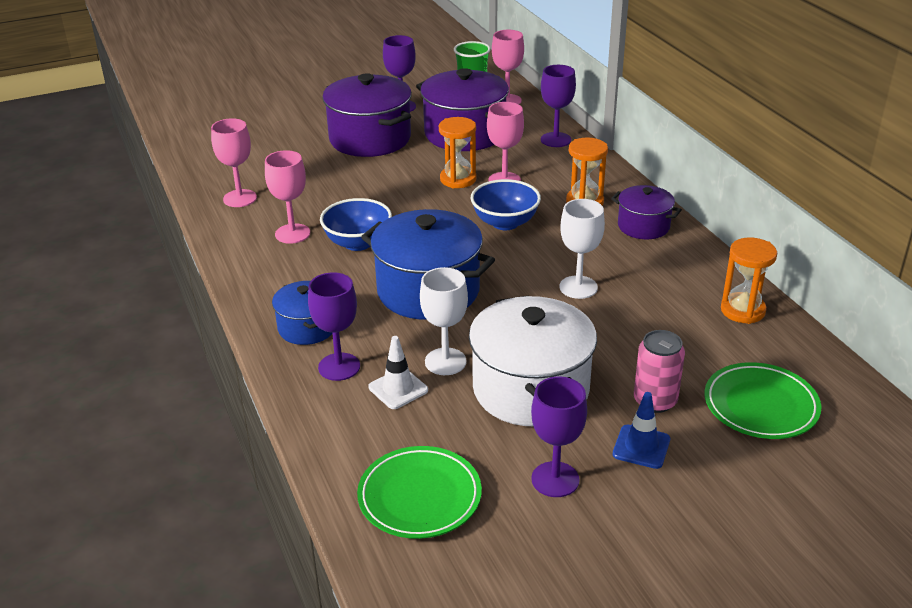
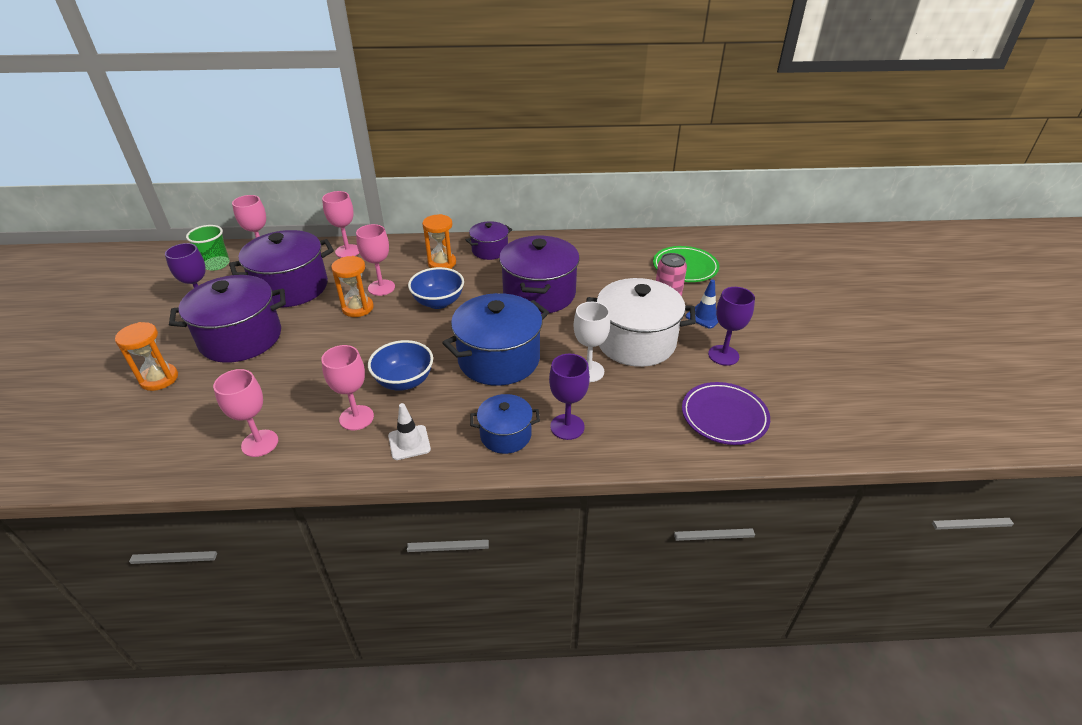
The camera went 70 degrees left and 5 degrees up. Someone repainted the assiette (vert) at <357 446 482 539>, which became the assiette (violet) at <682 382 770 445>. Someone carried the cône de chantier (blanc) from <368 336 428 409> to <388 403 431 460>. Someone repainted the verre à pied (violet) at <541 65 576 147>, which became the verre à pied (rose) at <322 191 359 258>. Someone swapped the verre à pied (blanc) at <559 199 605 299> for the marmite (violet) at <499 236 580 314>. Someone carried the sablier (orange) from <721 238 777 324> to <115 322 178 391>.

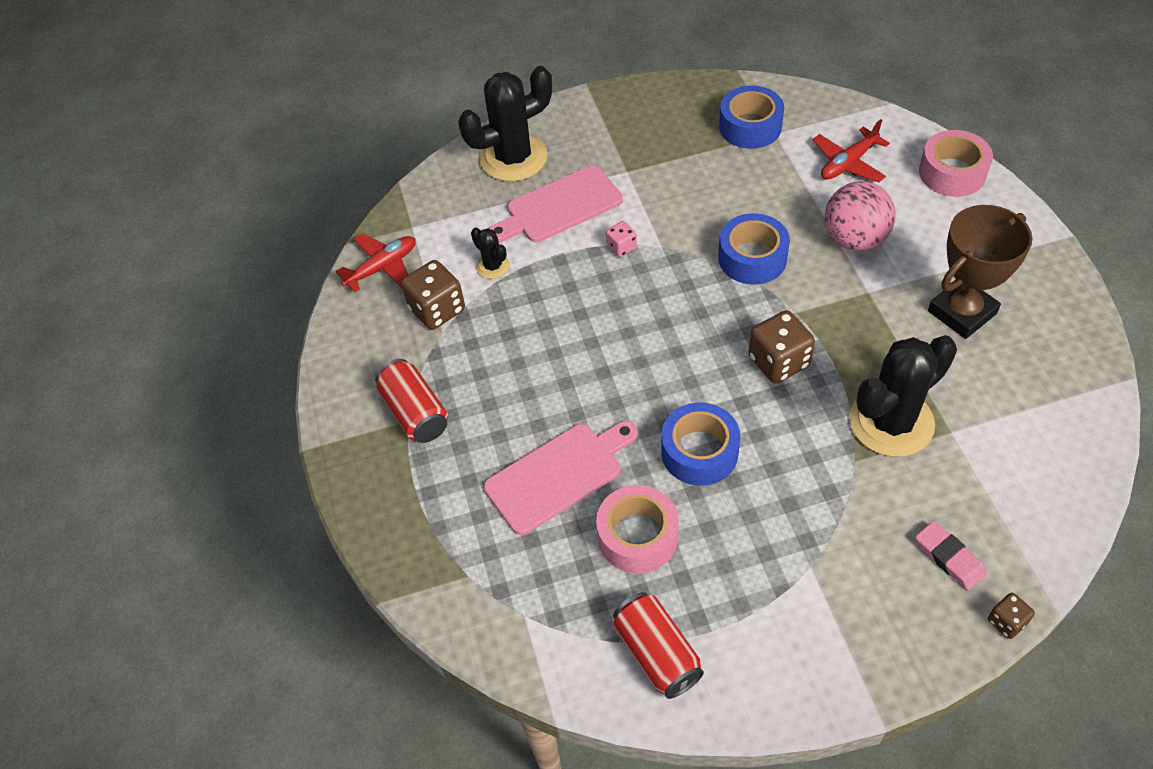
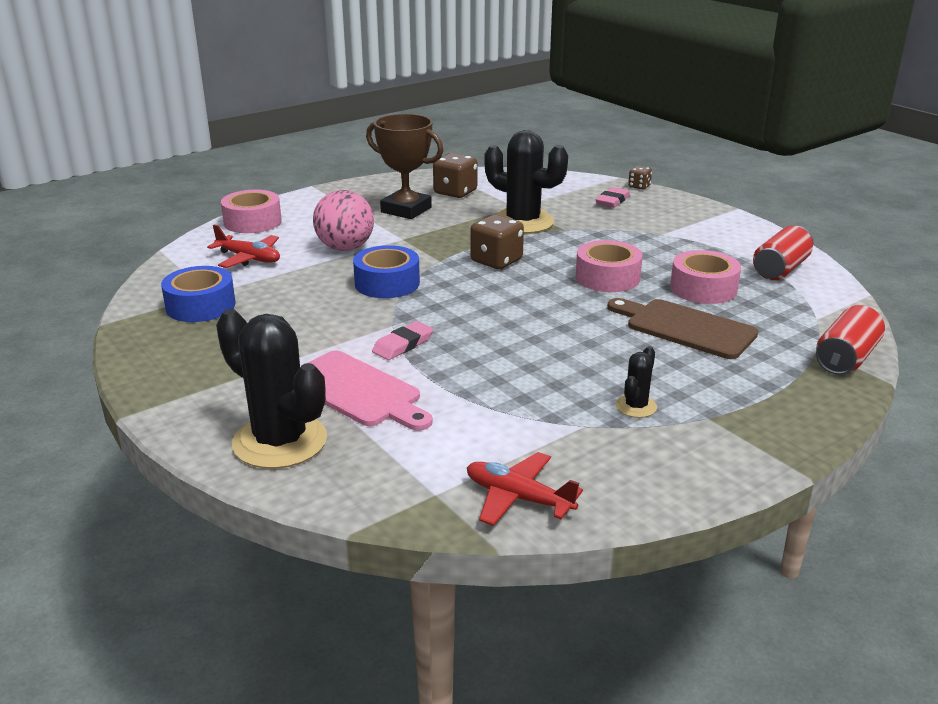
The camera went 115 degrees left and 25 degrees down. Someone carried the canette (rouge) from <375 359 448 443> to <816 305 885 375>. Someone carried the dé (marron) from <401 260 465 330> to <433 153 478 198>. Someone carried the cactus (noir) from <471 228 510 279> to <616 346 657 418>. Someone repainted the planche à découper (rose) at <484 421 638 535>, which became the planche à découper (marron) at <607 298 758 359>. Someone swapped the dé (rose) at <606 221 637 257> for the gomme (rose) at <372 321 433 360>. Someone repainted the ruban adhésif (bleu) at <661 403 740 486>, which became the ruban adhésif (rose) at <576 240 643 292>.

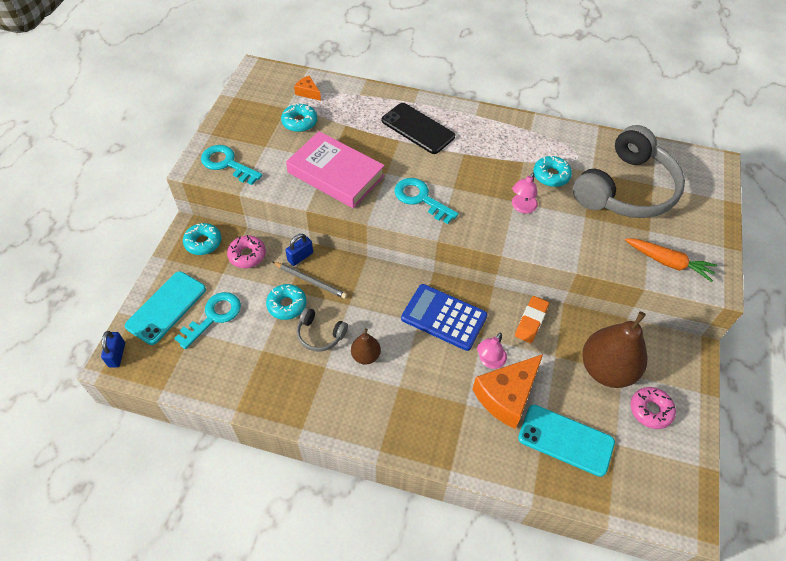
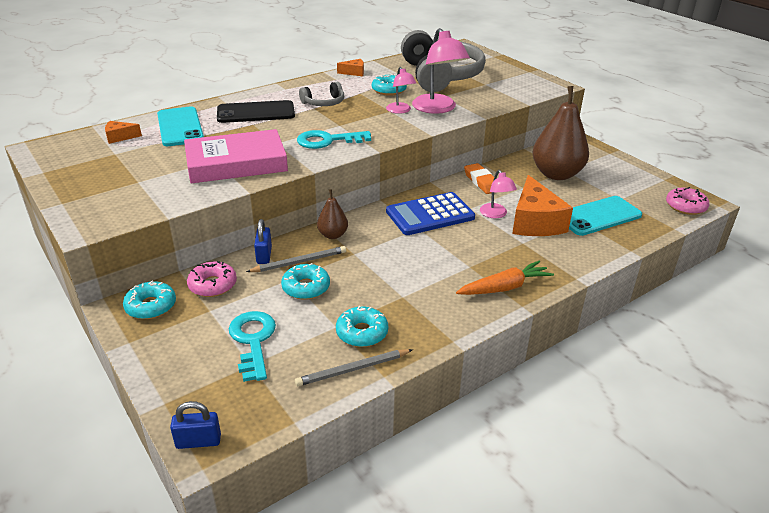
The camera went 50 degrees left and 20 degrees down. Someone rotated the cadenas (bleu) at <101 331 125 367> by 45 degrees counterclockwise. Someone carried the téléphone (turquoise) from <125 271 206 345> to <157 106 204 146>. Someone took away the clé (turquoise) at <201 145 262 185>. Someone carried the beignet (turquoise) from <281 103 317 132> to <336 306 388 347>. Someone carried the casque audio (gris) from <297 307 348 352> to <299 82 344 106>. Someone carried the poire (marron) from <351 329 381 365> to <317 189 348 239>. Someone carried the carotte (orange) from <625 238 717 282> to <456 261 554 295>. Someone carried the beignet (rose) from <630 387 676 429> to <666 187 710 215>. Someone put down the crayon (gris) at <295 349 413 386>. Someone put down the fromage (orange) at <337 59 364 76>. Someone put down the lampe (rose) at <412 28 470 114>.

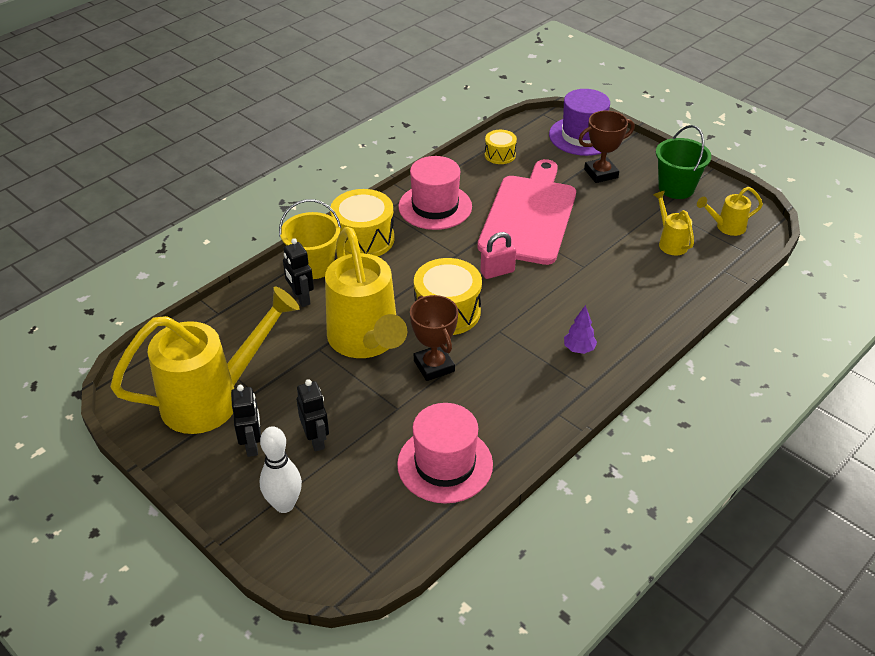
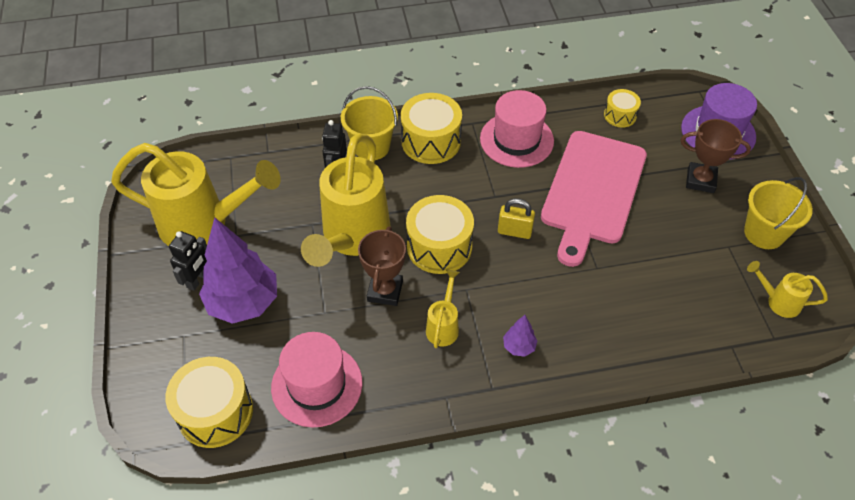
The camera went 35 degrees right and 10 degrees up. Someone took away the quille (blanc) at <260 426 302 513>. Someone swapped the robot (noir) at <297 379 329 452> for the arbre (violet) at <199 217 277 324>. Someone rotated the planche à découper (rose) at <478 159 576 265> by 150 degrees clockwise. Someone repainted the cadenas (rose) at <480 232 516 279>, which became the cadenas (jaune) at <498 198 535 239>. Someone carried the arrosoir (jaune) from <653 191 694 256> to <426 270 460 348>. Someone repainted the seau (vert) at <656 125 711 199>, which became the seau (jaune) at <744 177 813 249>. Someone put down the tambour (jaune) at <165 357 253 448>.

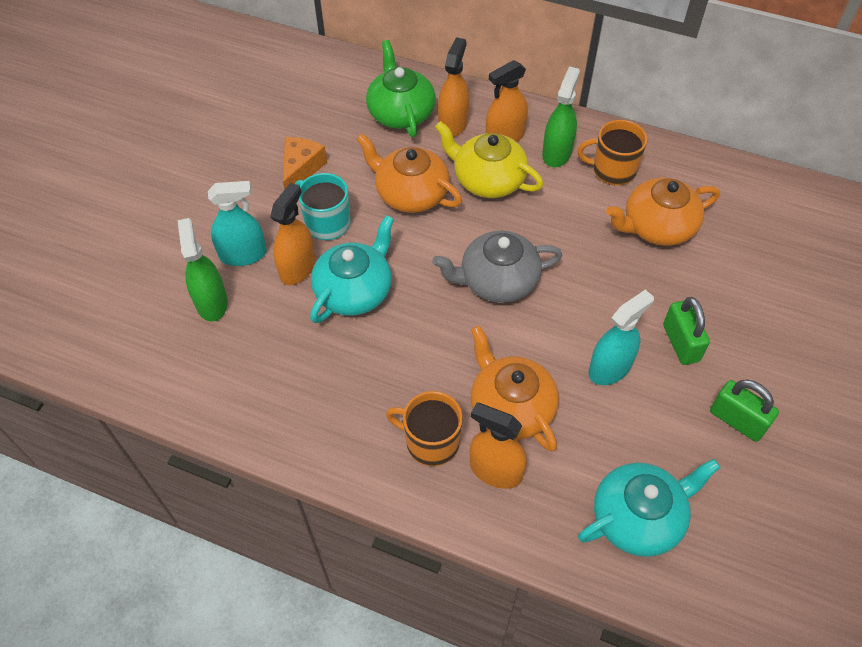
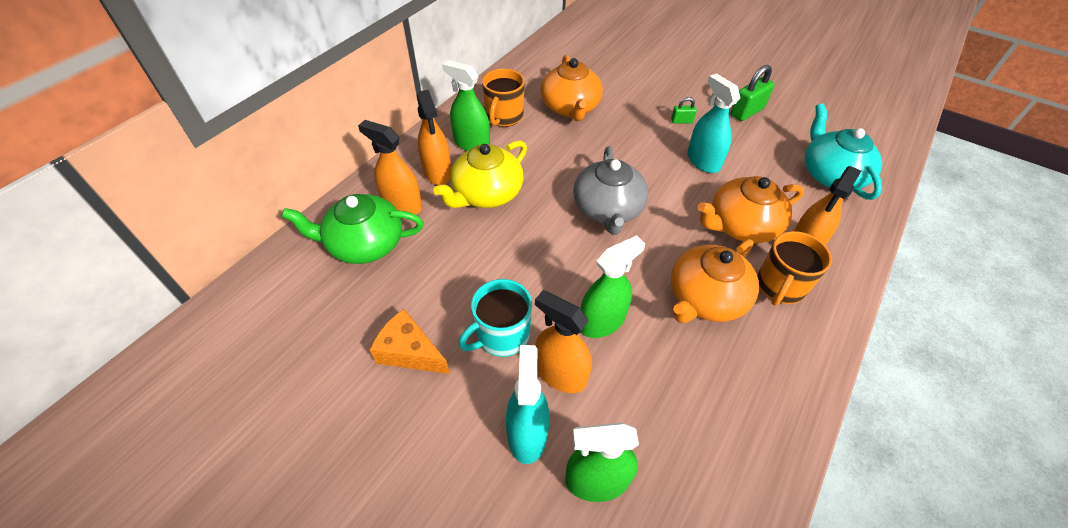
The camera went 80 degrees left and 5 degrees down. Someone swapped the théière (turquoise) at <310 215 394 323> for the vaporisateur (vert) at <580 235 645 338>. Someone carried the théière (orange) from <356 134 462 213> to <671 239 759 323>. Someone scaled the cadenas (vert) at <663 297 710 365> by 0.54.

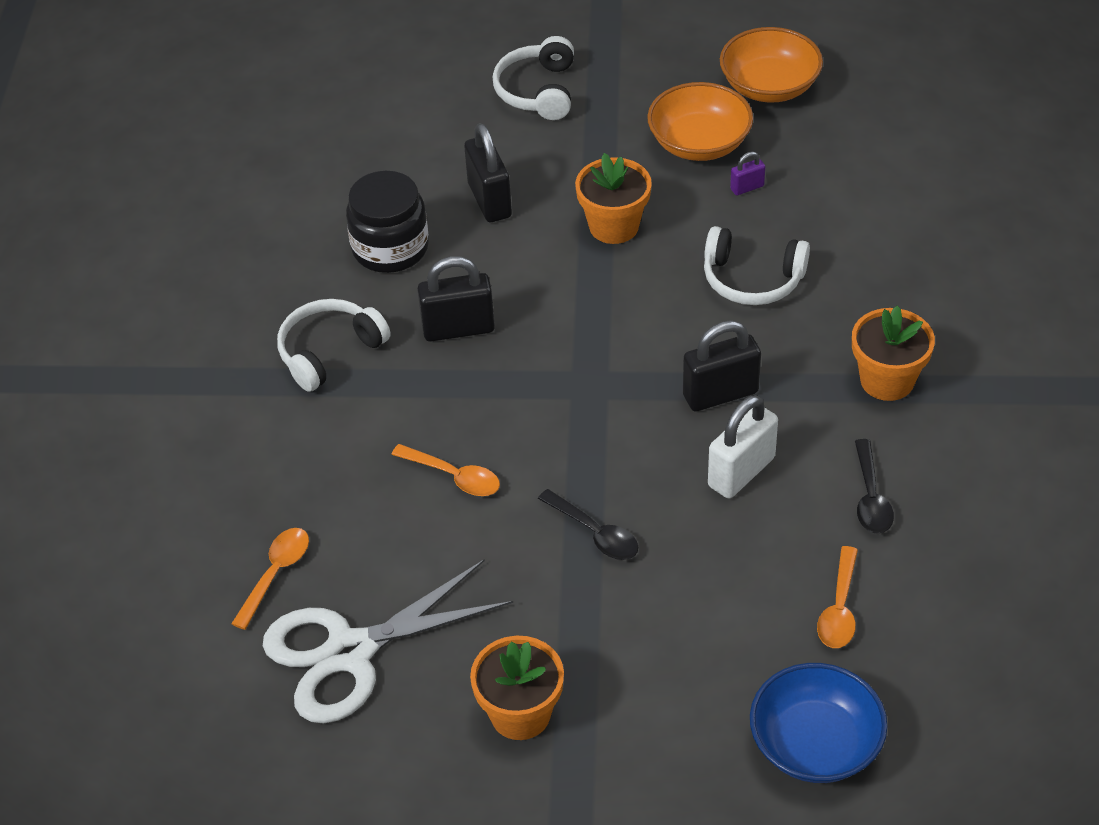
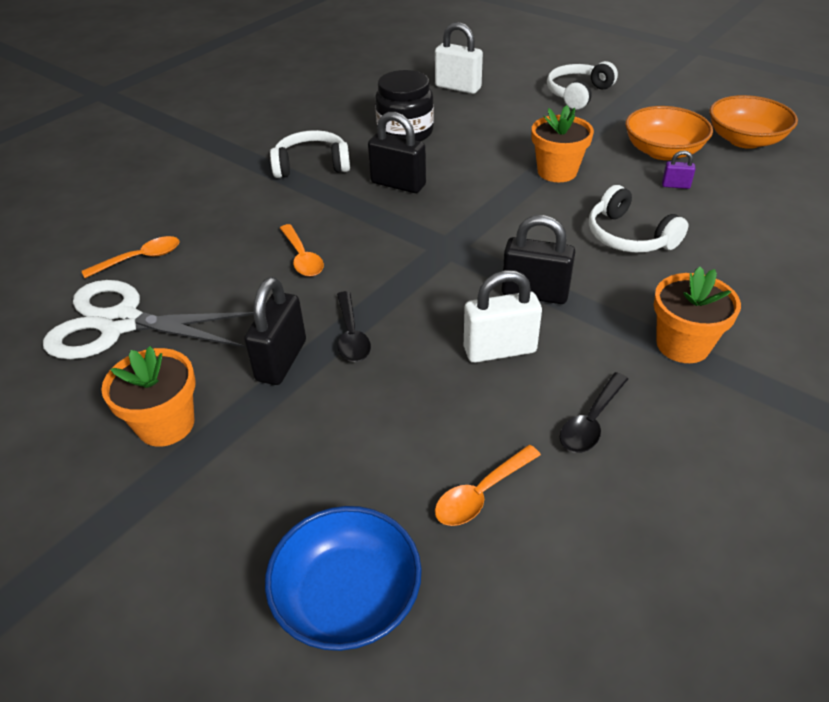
The camera went 35 degrees right and 5 degrees down. Someone carried the cadenas (noir) from <464 123 512 222> to <244 277 306 385>. Someone put down the cadenas (blanc) at <435 22 483 94>.

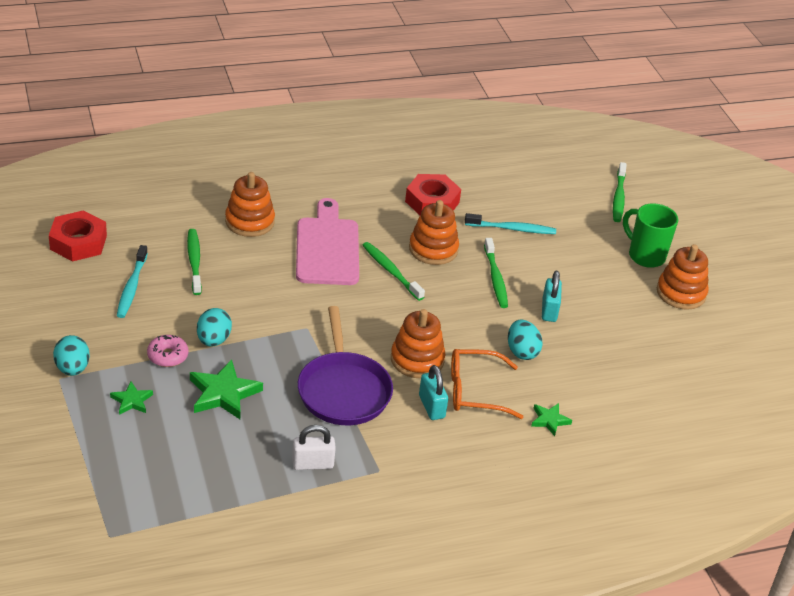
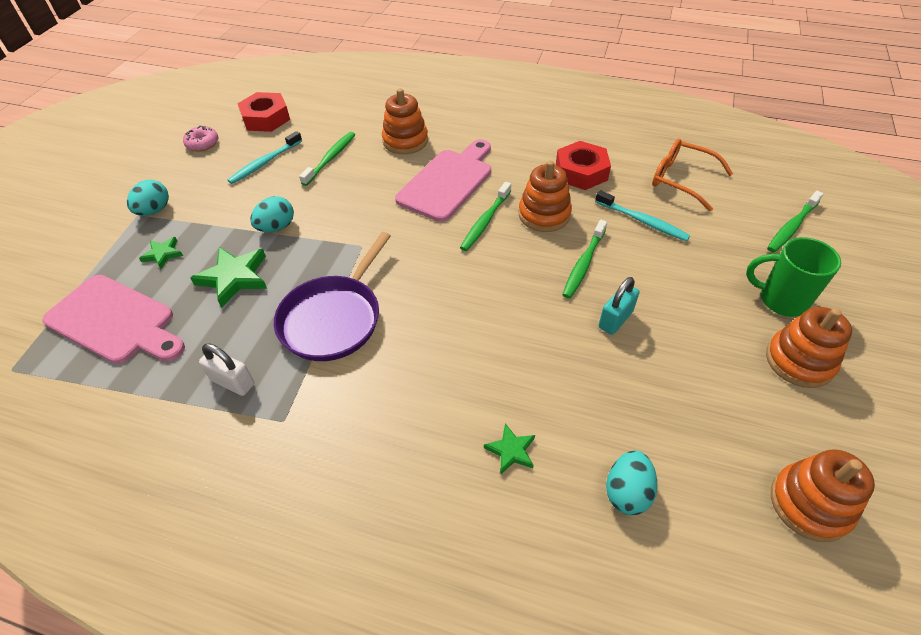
The camera went 40 degrees right and 10 degrees up. Someone carried the beignet (rose) from <147 335 188 367> to <183 126 218 151>. Someone rotated the brosse à dents (vert) at <362 242 425 301> by 150 degrees counterclockwise. Someone carried the jouet à empiler (orange) from <391 309 445 378> to <771 449 875 542>. Someone took away the cadenas (turquoise) at <419 365 448 420>. Someone carried the lunettes (orange) from <451 349 523 419> to <652 139 733 211>. Someone carried the œuf (turquoise) from <508 320 543 360> to <606 451 657 515>. Someone rotated the tasse (vert) at <623 203 678 268> by 60 degrees counterclockwise. Someone put down the planche à découper (rose) at <42 275 185 364>.

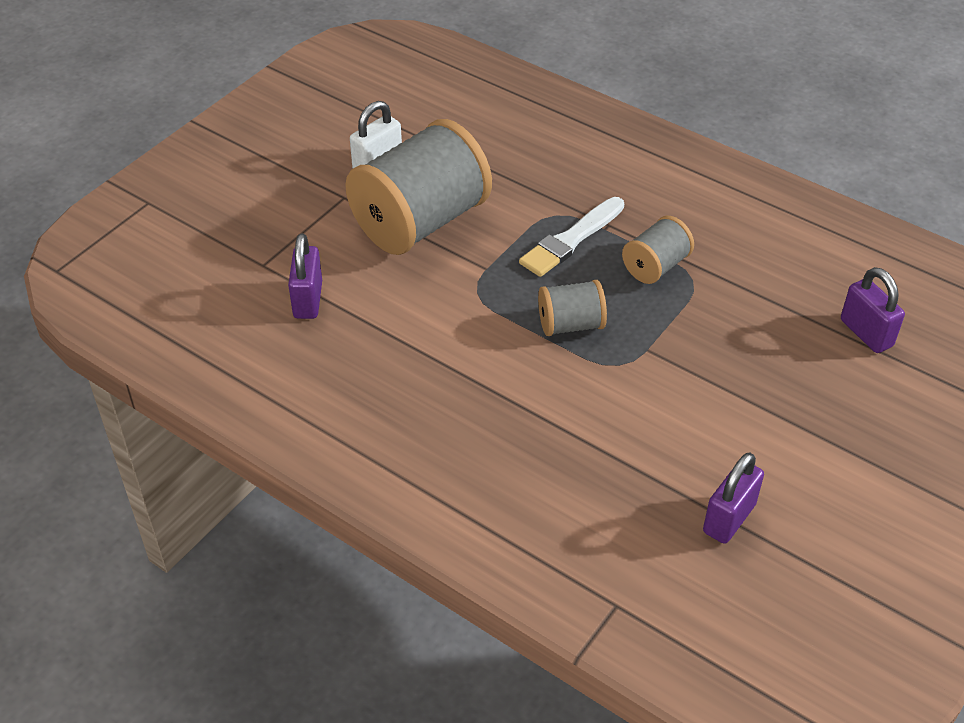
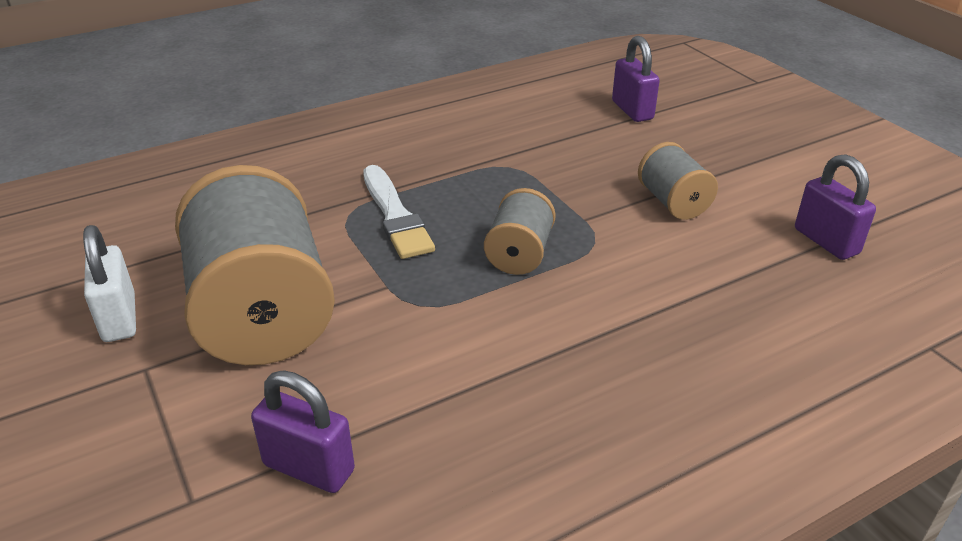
The camera went 65 degrees left and 10 degrees down. Someone carried the bobine (gris) from <622 216 694 284> to <638 142 718 220>. Someone rotated the cadenas (violet) at <841 267 905 353> by 75 degrees clockwise.

